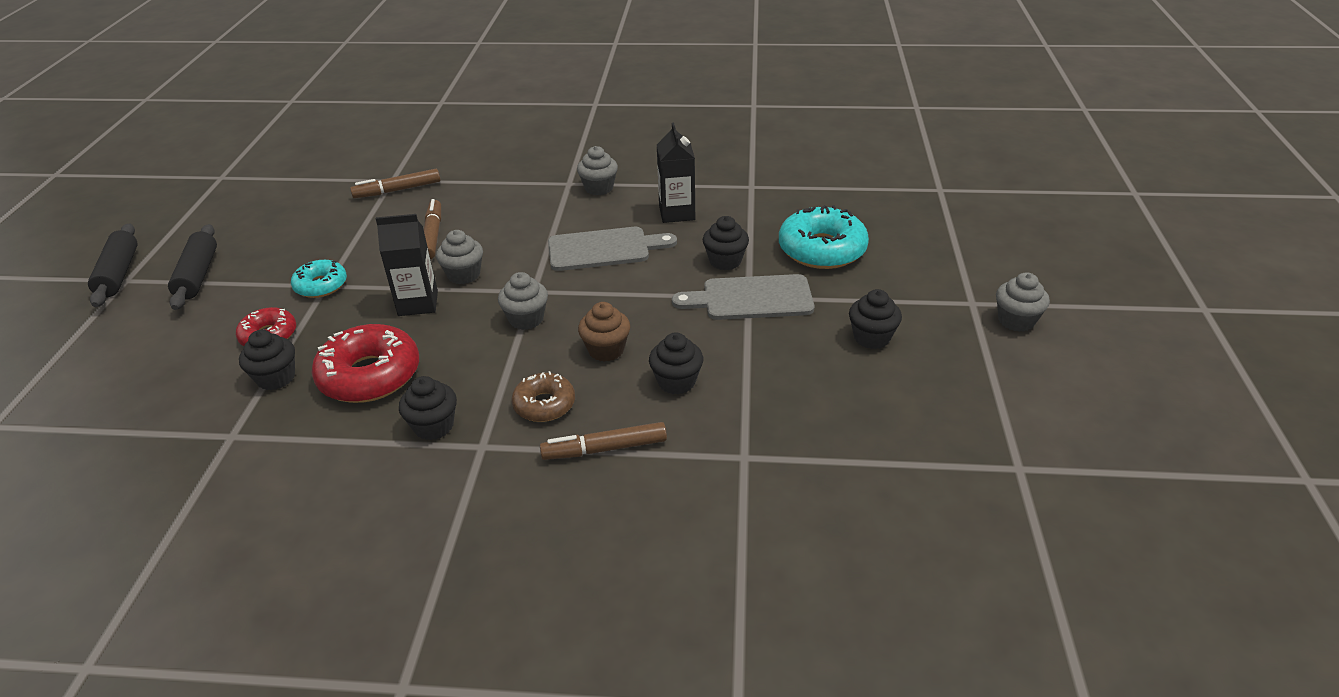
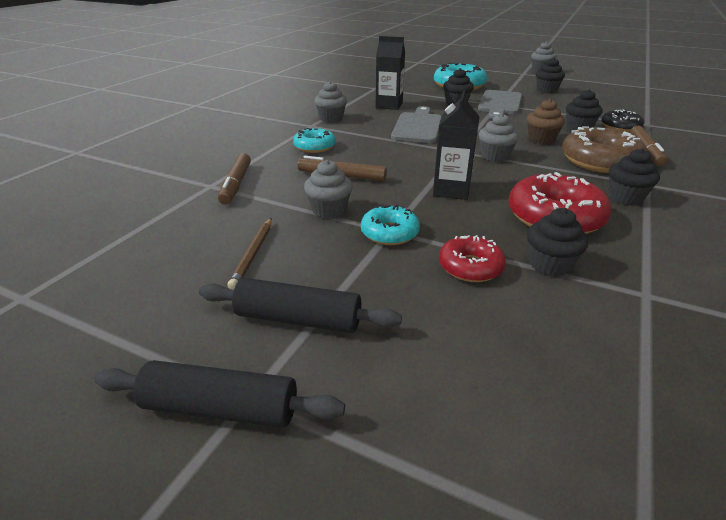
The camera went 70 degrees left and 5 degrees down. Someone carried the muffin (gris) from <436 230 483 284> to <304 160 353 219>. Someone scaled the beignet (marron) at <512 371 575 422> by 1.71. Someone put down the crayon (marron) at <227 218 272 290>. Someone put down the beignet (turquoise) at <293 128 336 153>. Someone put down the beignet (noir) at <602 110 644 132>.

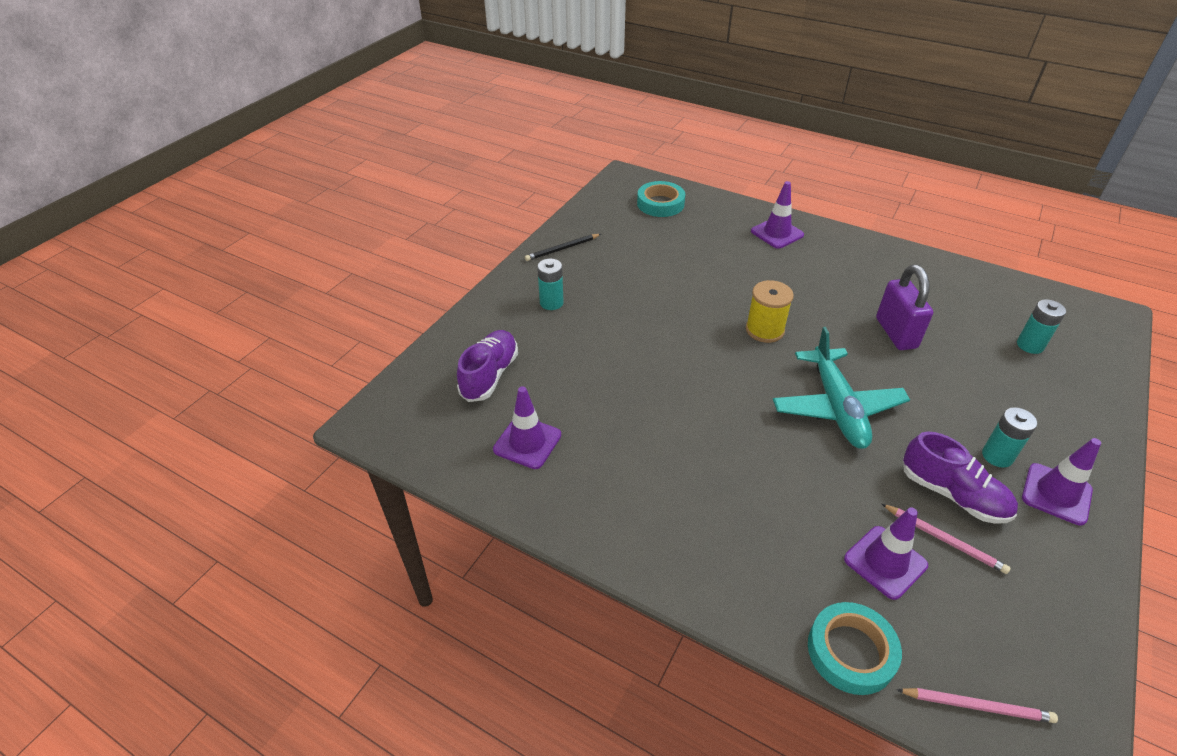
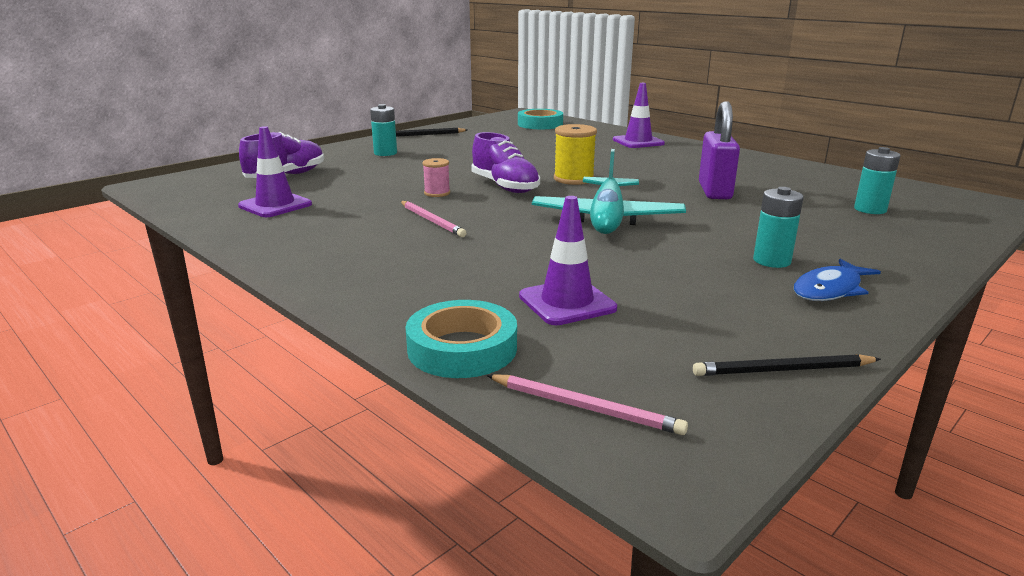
The camera went 15 degrees right and 20 degrees down. Someone carried the crayon (rose) from <882 504 1011 574> to <401 201 466 237>. Someone carried the chaussure (violet) from <903 431 1018 524> to <471 132 540 193>. Someone swapped the cône de chantier (violet) at <1022 438 1101 526> for the poisson (bleu) at <794 259 881 301>. Someone put down the bobine (rose) at <422 158 450 197>. Someone put down the crayon (noir) at <693 354 881 376>.

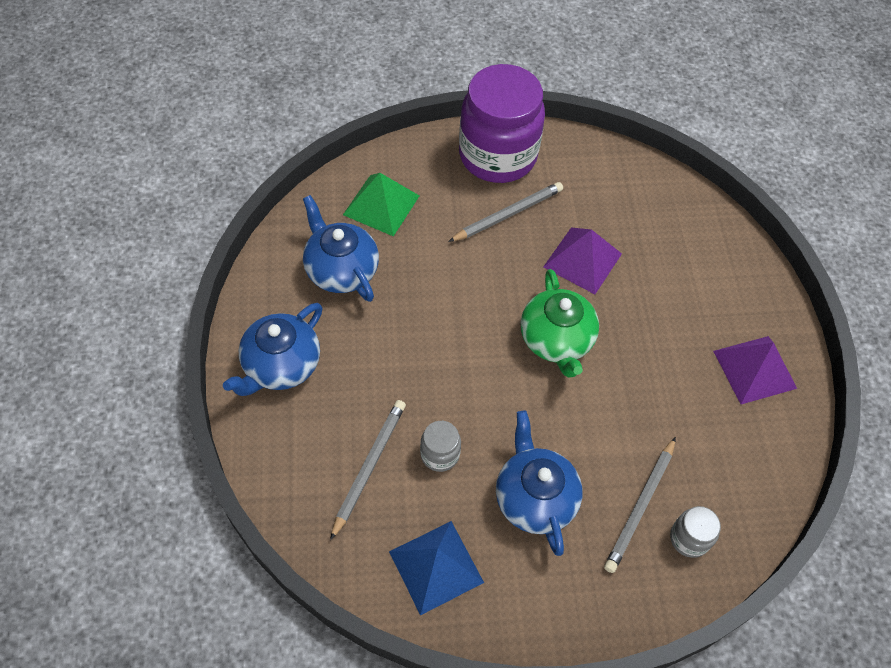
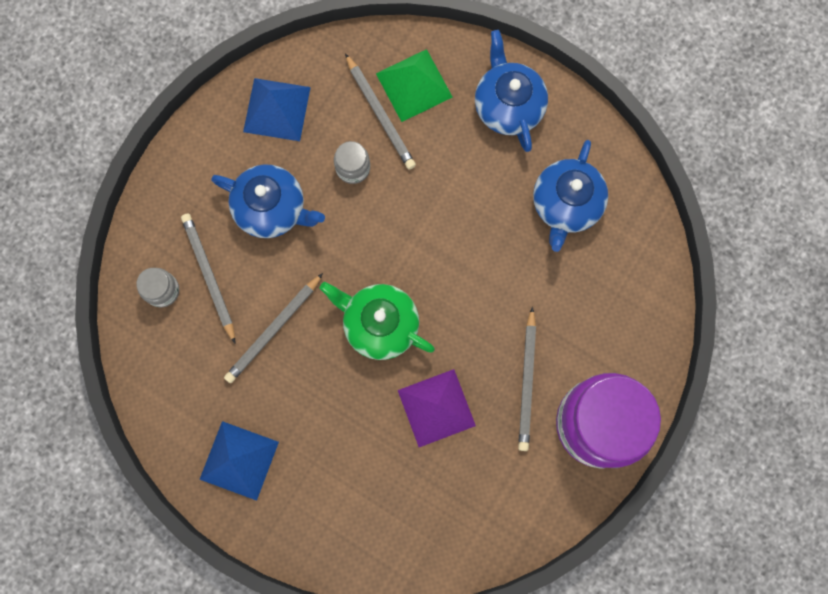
The camera went 130 degrees right and 20 degrees up. Someone rotated the théière (bleu) at <303 195 379 302> by 105 degrees clockwise. Someone carried the pyramide (vert) from <343 173 419 237> to <376 49 453 122>. Someone repainted the pyramide (violet) at <713 336 797 404>, which became the pyramide (bleu) at <199 421 279 501>. Someone put down the crayon (gris) at <224 273 323 383>.

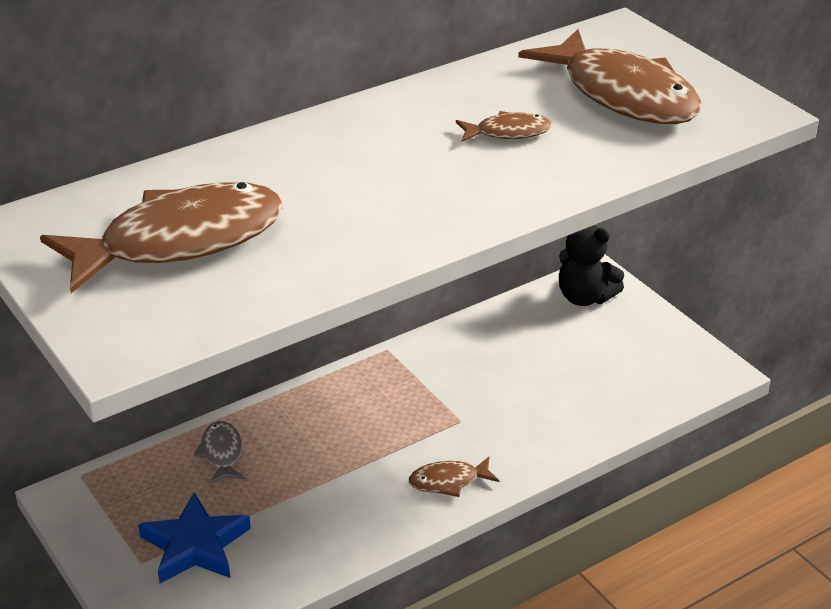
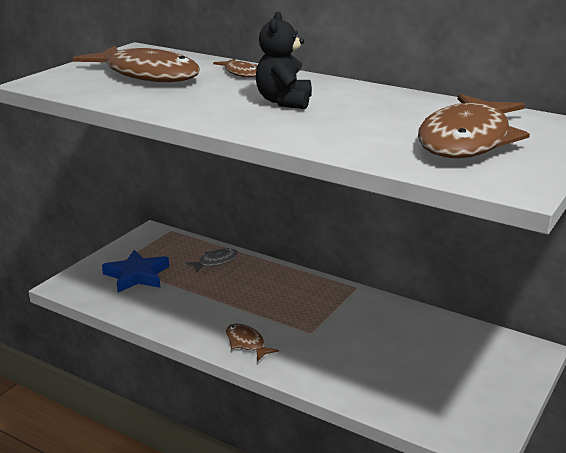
The camera went 65 degrees right and 10 degrees down. Someone carried the poisson (marron) from <456 111 552 142> to <213 59 257 77>. Someone carried the ours en peluche (noir) from <559 225 624 306> to <256 11 312 109>.

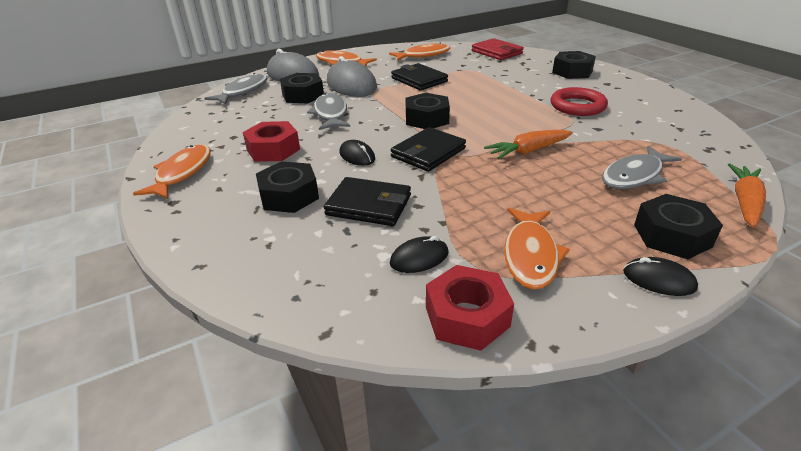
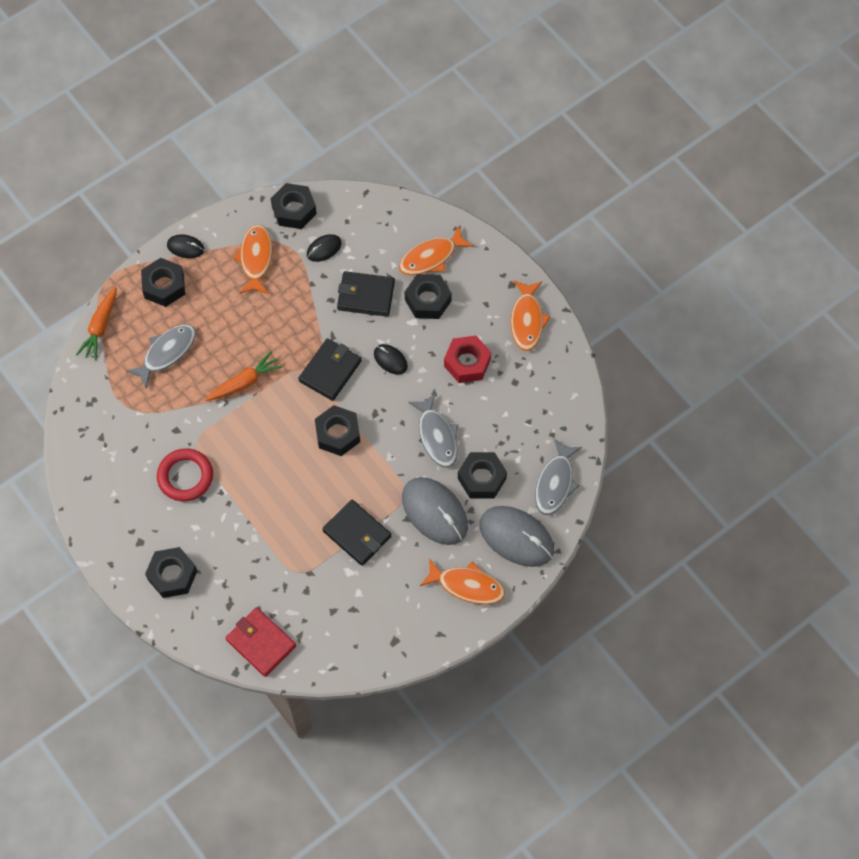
The camera went 170 degrees right and 30 degrees up. Someone carried the poisson (orange) from <389 43 450 61> to <399 226 474 275>. Someone repainted the écrou (rouge) at <426 265 514 351>, which became the écrou (noir) at <271 183 317 229>.

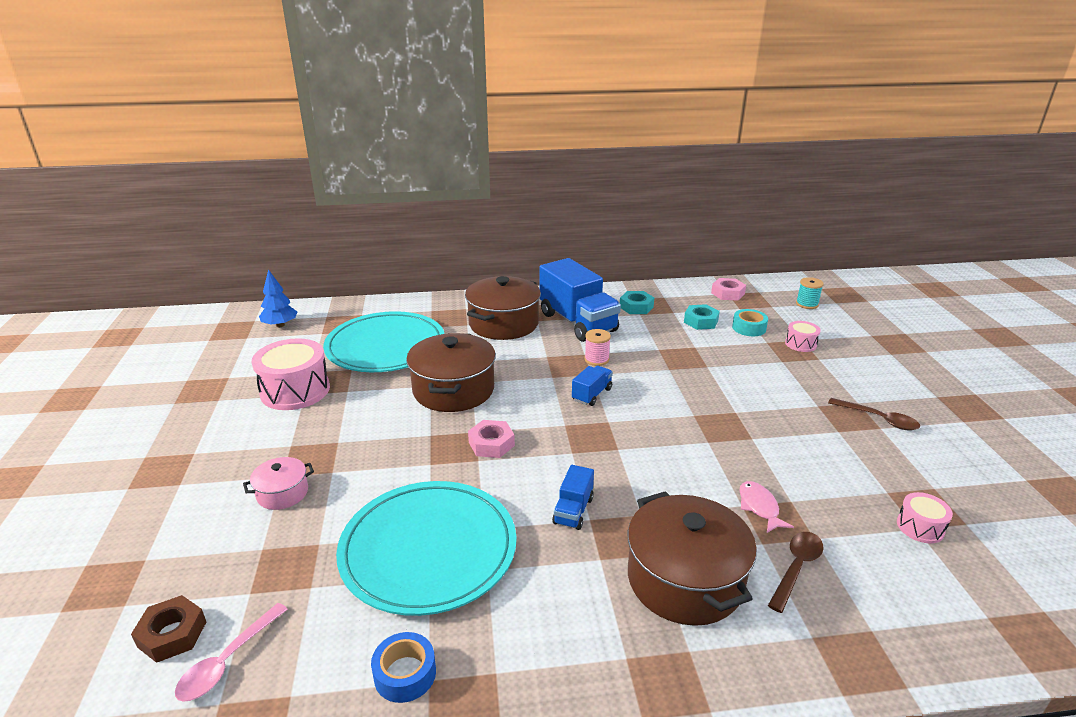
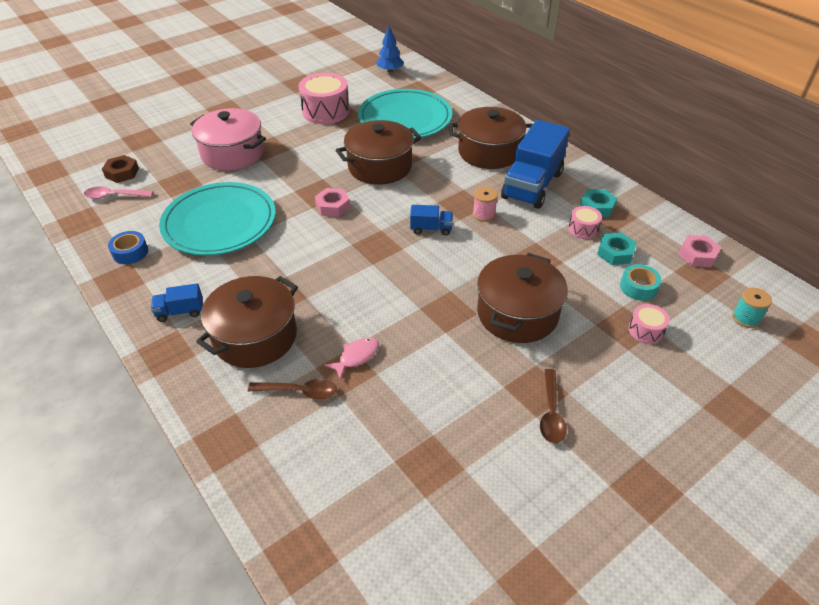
The camera went 60 degrees right and 15 degrees up. Someone scaled the marmite (rose) at <243 457 314 510> by 2.00. Someone carried the camion (bleu) from <552 465 594 530> to <151 283 203 322>. Someone carried the tambour (rose) from <897 492 953 544> to <568 206 602 239>. Someone put down the marmite (marron) at <477 253 568 343>.

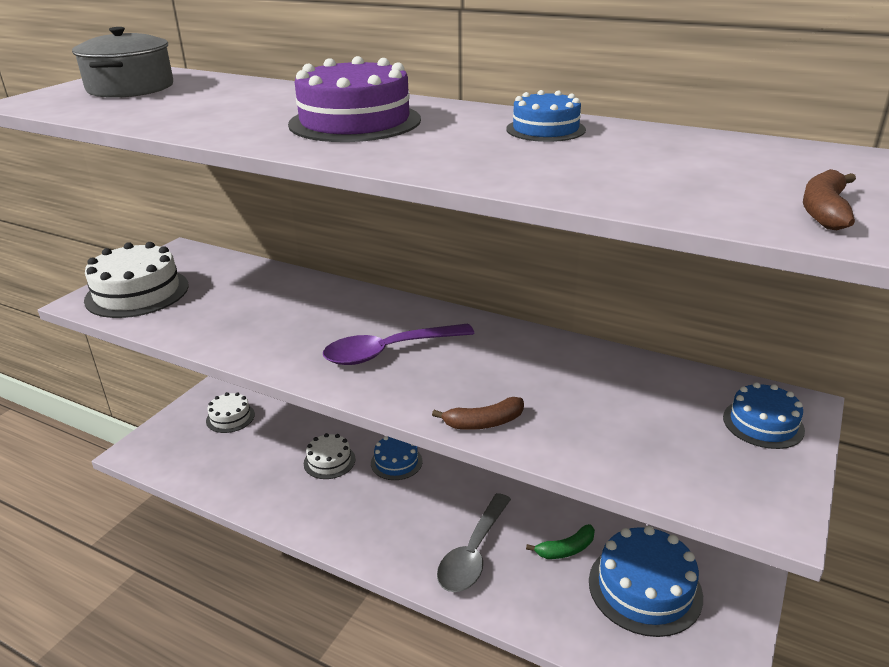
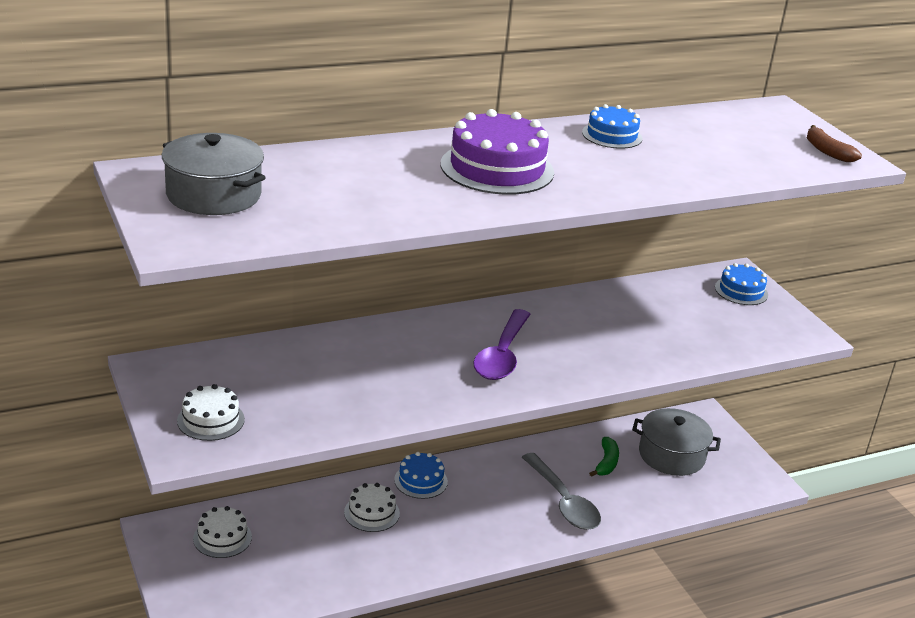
The camera went 55 degrees left and 0 degrees up. Someone scaled the gâteau (blanc) at <84 242 189 318> by 0.57. Someone took away the banane (marron) at <432 397 524 430>. Someone swapped the gâteau (bleu) at <589 526 703 637> for the marmite (gris) at <632 408 721 476>.

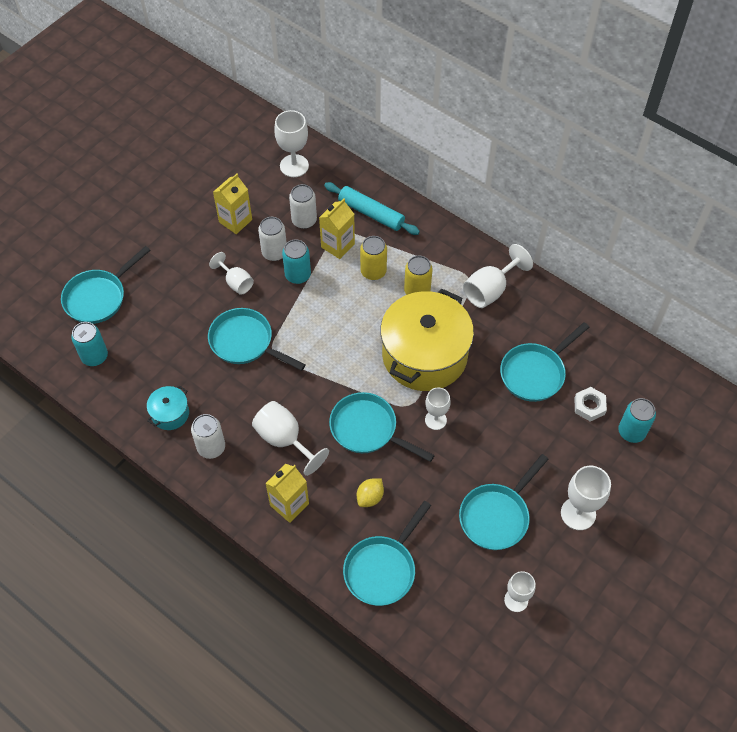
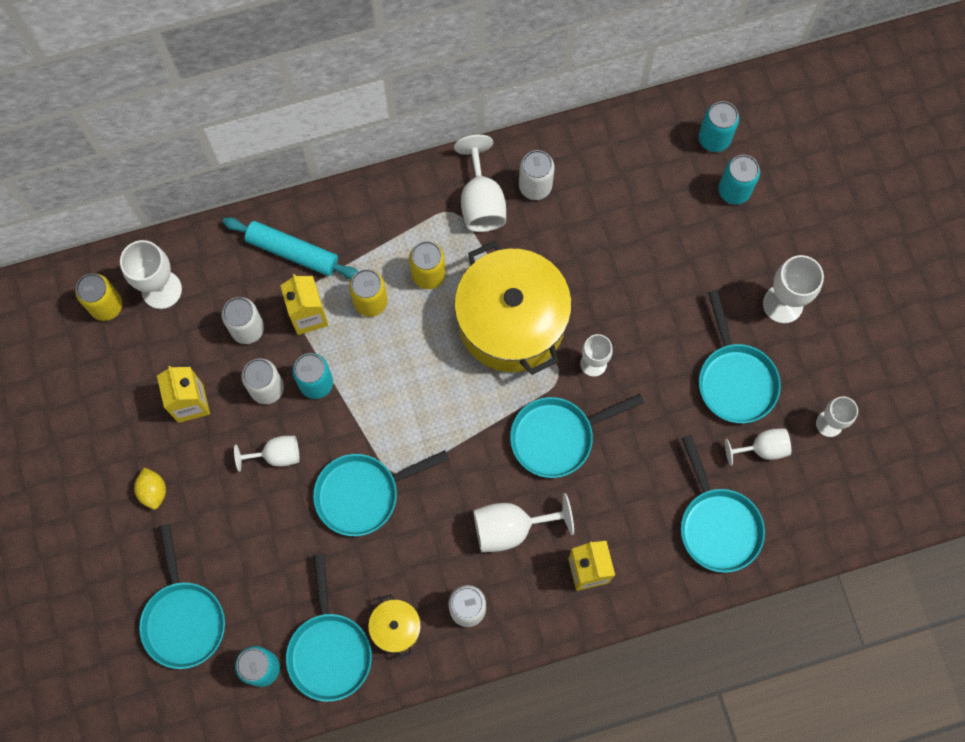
The camera went 55 degrees left and 15 degrees up. Someone repainted the marmite (turquoise) at <147 385 189 430>, which became the marmite (jaune) at <368 594 421 659>. Someone rotated the rouleau à pâtisserie (turquoise) at <324 182 420 235> by 45 degrees clockwise. Someone carried the citron (jaune) from <357 478 384 507> to <134 467 166 510>. Someone carried the poêle (turquoise) from <500 322 589 402> to <286 554 372 702>. Someone took away the écrou (blanc) at <574 387 607 421>. Someone put down the canette (jaune) at <76 273 122 321>. Someone put down the canette (blanc) at <519 150 555 200>. Someone put down the canette (turquoise) at <698 101 739 152>. Someone put down the verre à pied (blanc) at <725 428 791 466>.

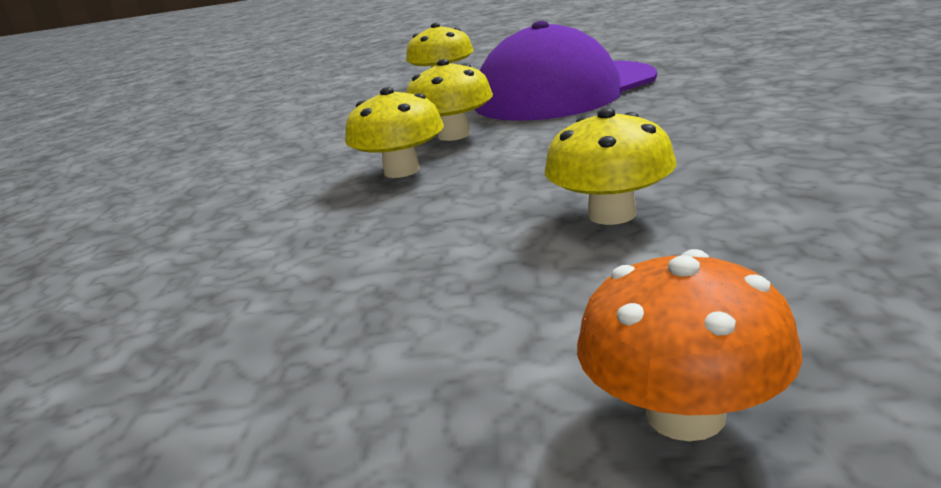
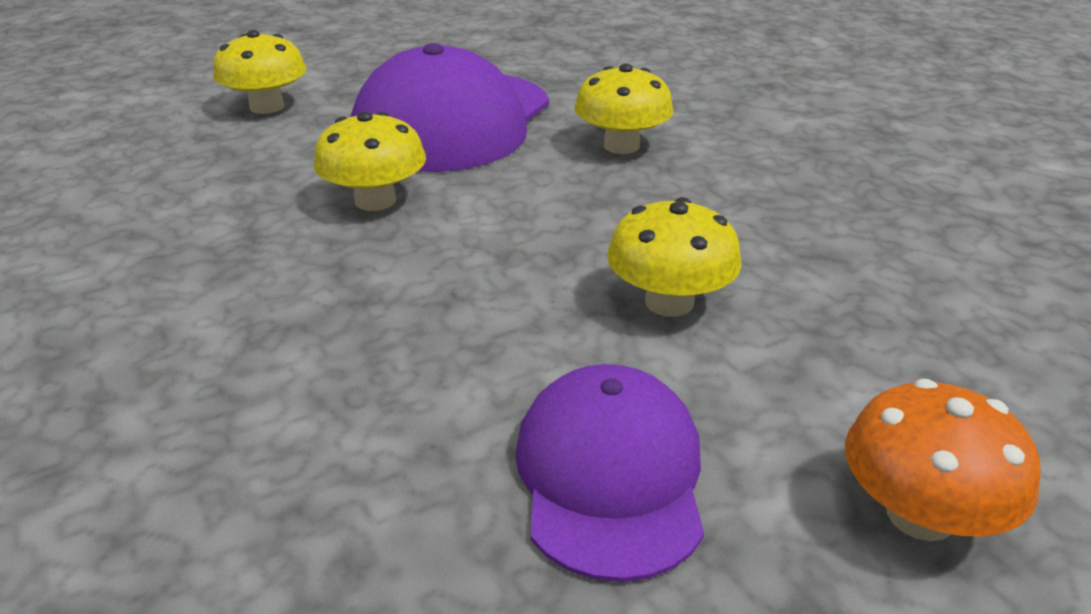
The camera went 35 degrees left and 10 degrees up. Someone carried the champignon (jaune) from <345 87 444 178> to <574 63 674 154>. Someone put down the casquette (violet) at <515 364 704 582>.

